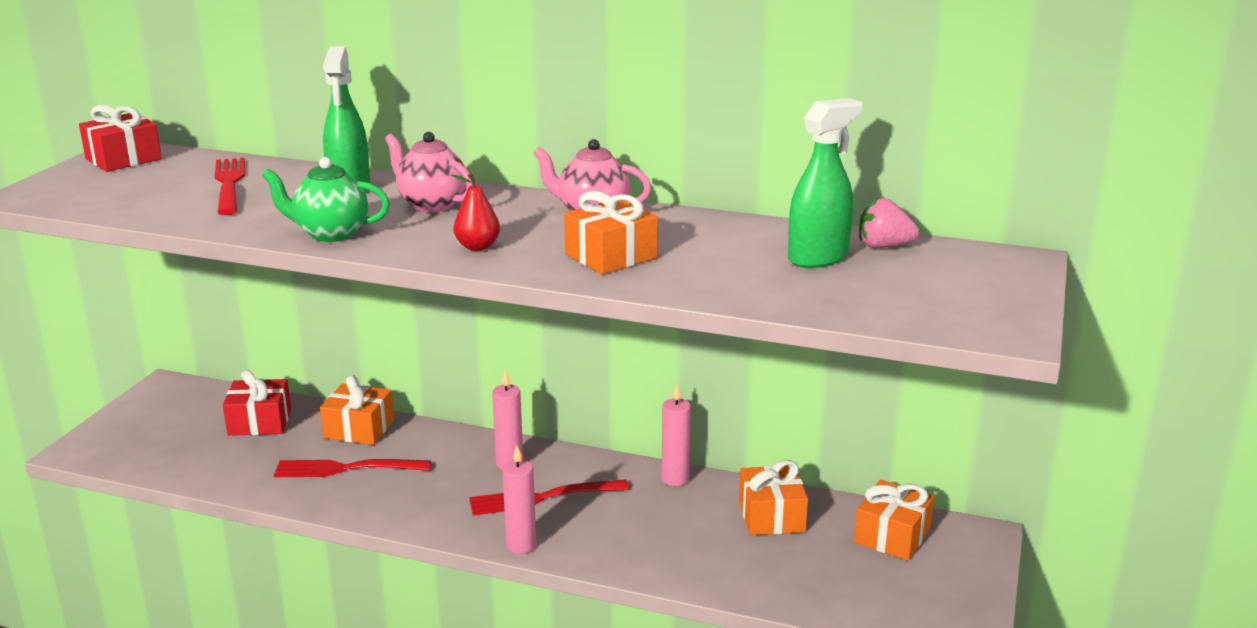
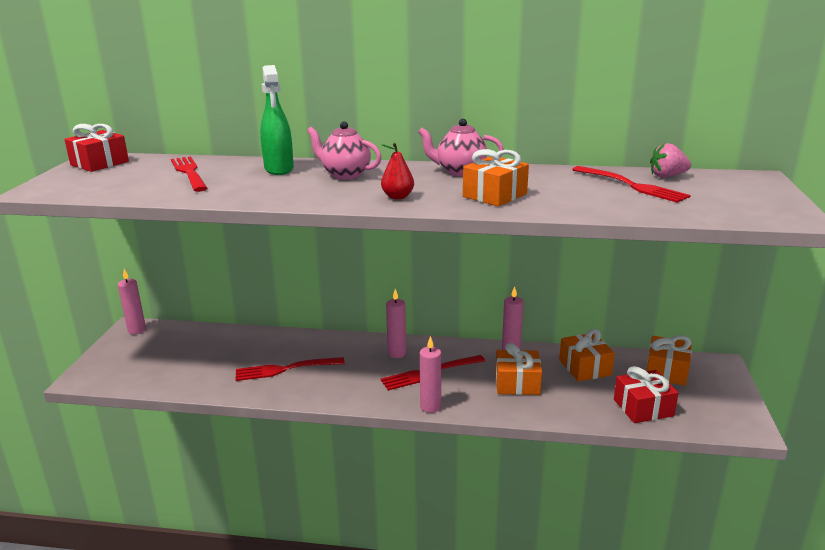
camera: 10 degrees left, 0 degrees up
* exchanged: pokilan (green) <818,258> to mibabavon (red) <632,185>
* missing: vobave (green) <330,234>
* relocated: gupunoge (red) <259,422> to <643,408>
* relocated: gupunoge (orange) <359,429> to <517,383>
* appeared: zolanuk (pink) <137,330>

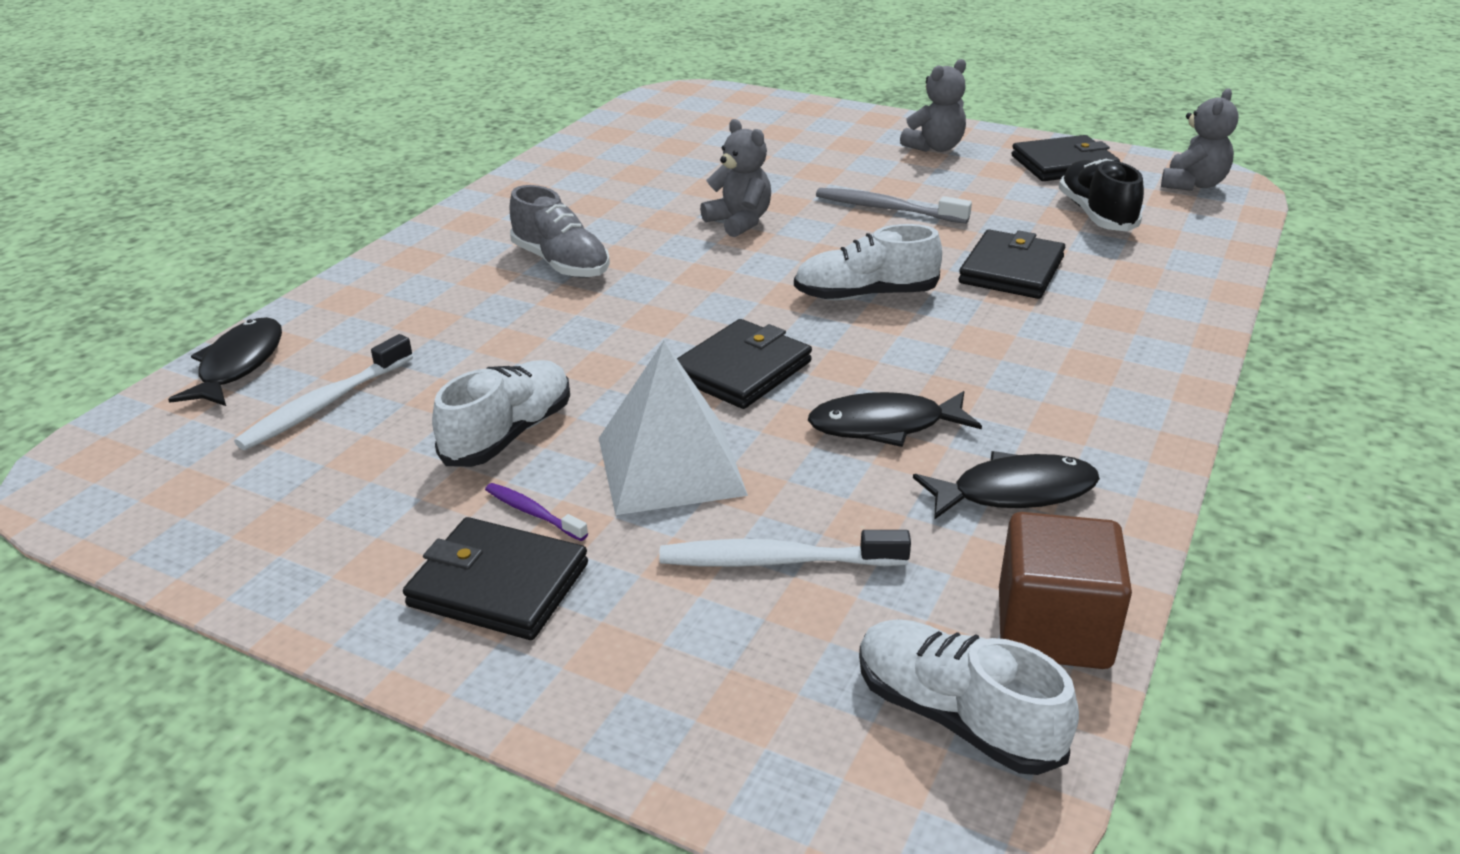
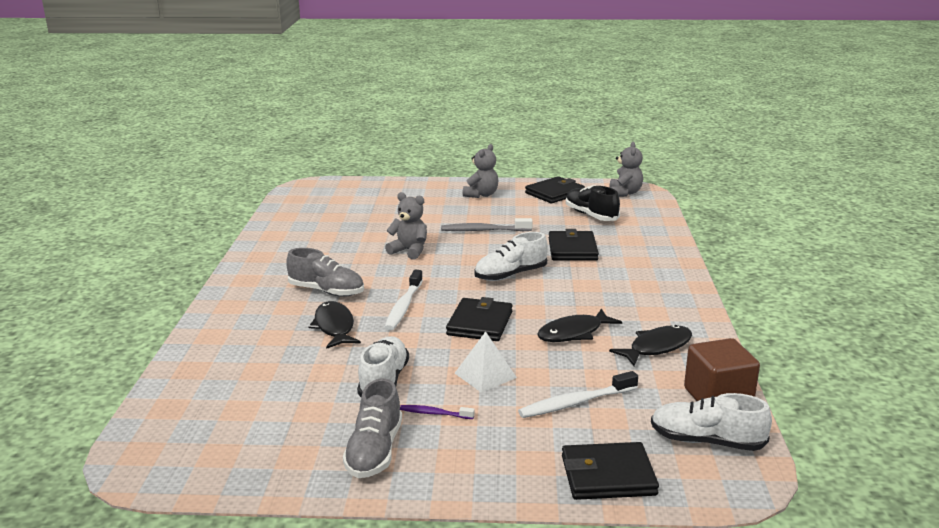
camera: 25 degrees left, 10 degrees down
* relocated: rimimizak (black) <238,365> to <334,327>
* relocated: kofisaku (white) <325,404> to <403,307>
* size: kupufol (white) <671,466> = <485,375> x0.62
* relocated: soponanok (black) <498,585> to <608,475>
* appeared: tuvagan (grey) <374,451>

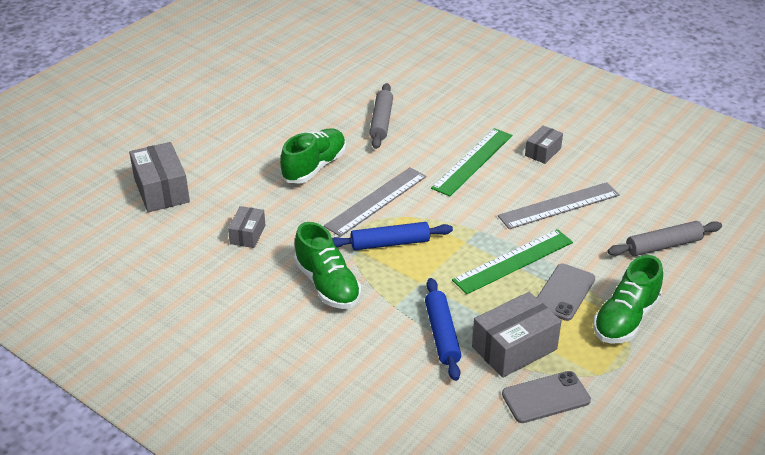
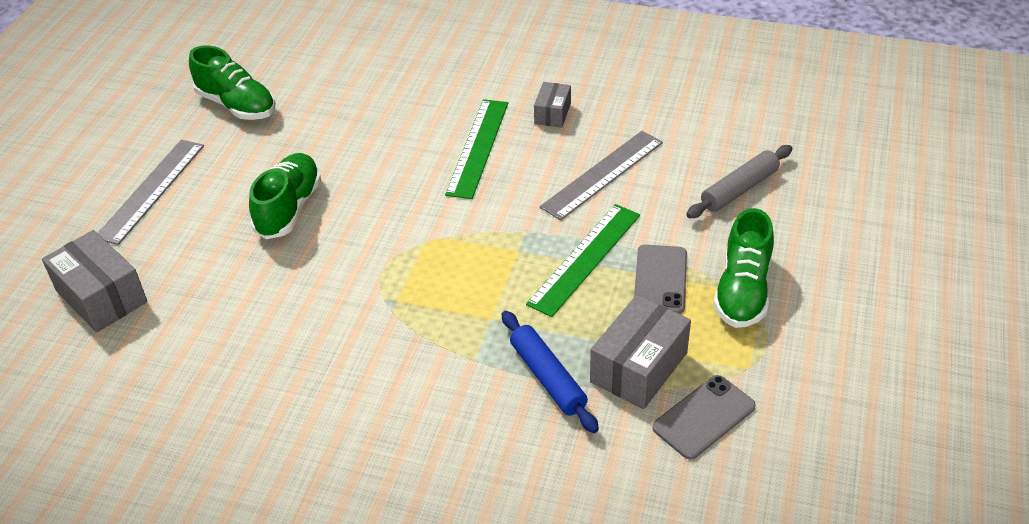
camera: 20 degrees left, 5 degrees up
* missing: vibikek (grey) <381,121>
* relocated: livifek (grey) <376,201> to <151,190>
* missing: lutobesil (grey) <247,235>
* relocated: tuvagan (green) <327,284> to <237,105>
* missing: vibikek (blue) <390,243>

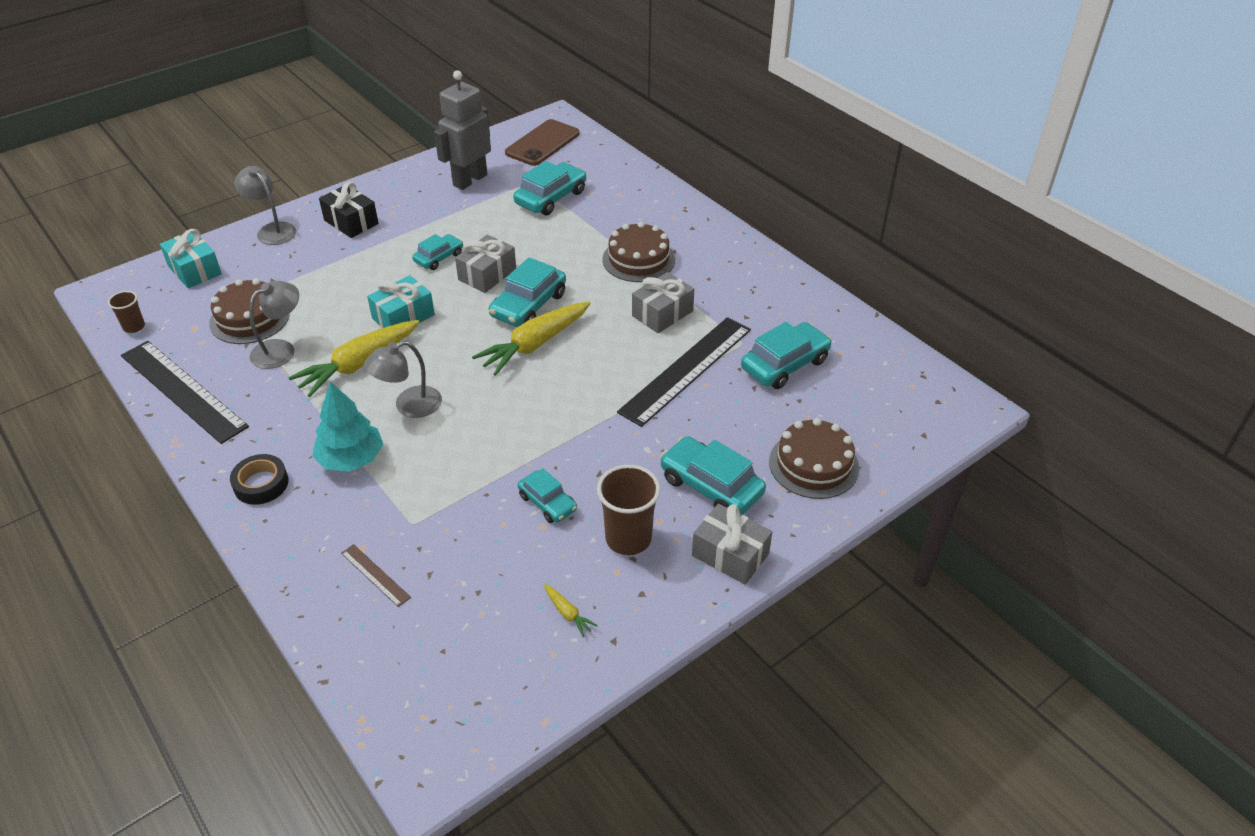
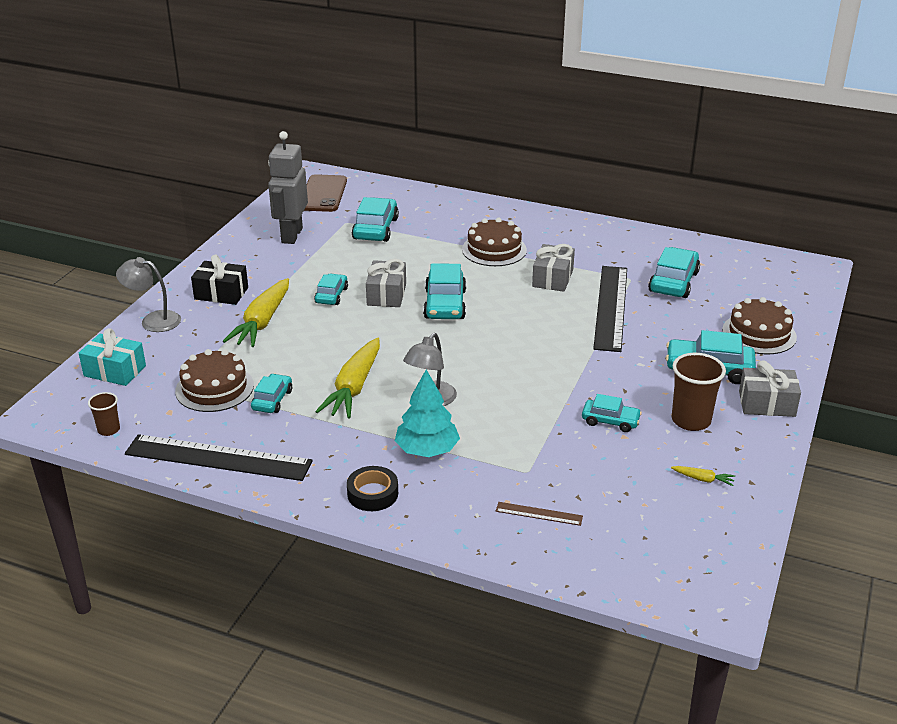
camera: 30 degrees left, 10 degrees down
* missing: gupunoge (turquoise) <403,317>
* exchanged: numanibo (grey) <281,349> to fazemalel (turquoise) <272,400>
* relocated: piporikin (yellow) <535,345> to <262,322>

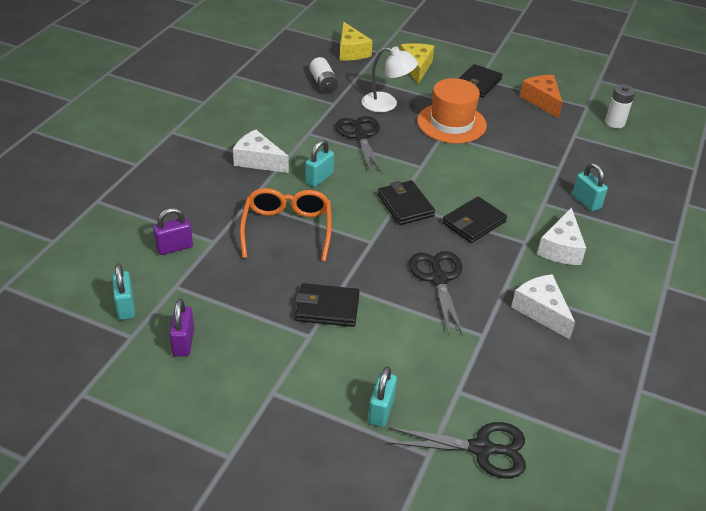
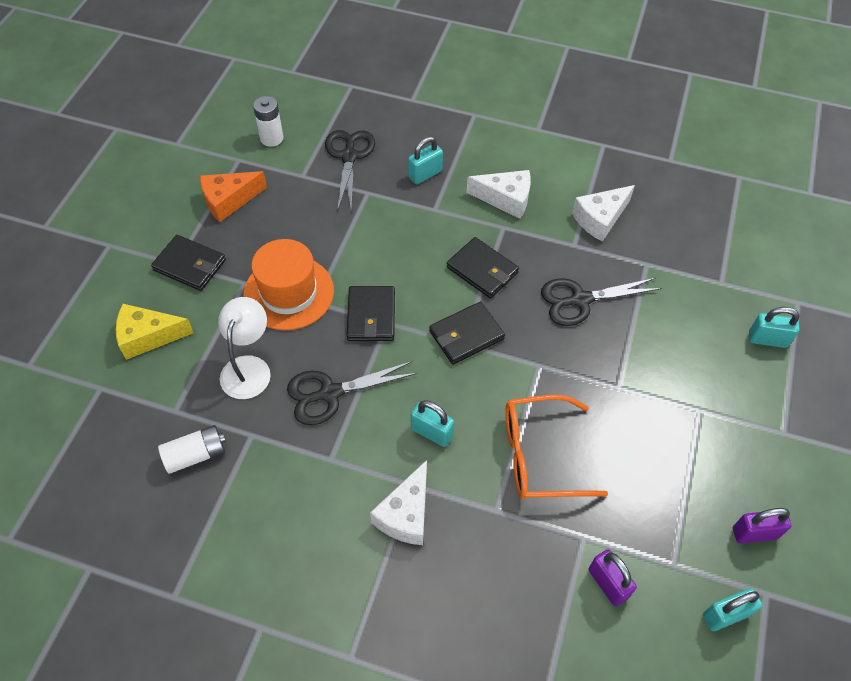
camera: 95 degrees left, 15 degrees up
* missing: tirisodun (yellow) <351,51>
* relocated: soponanok (black) <327,308> to <371,316>
* relocated: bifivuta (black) <481,449> to <349,156>

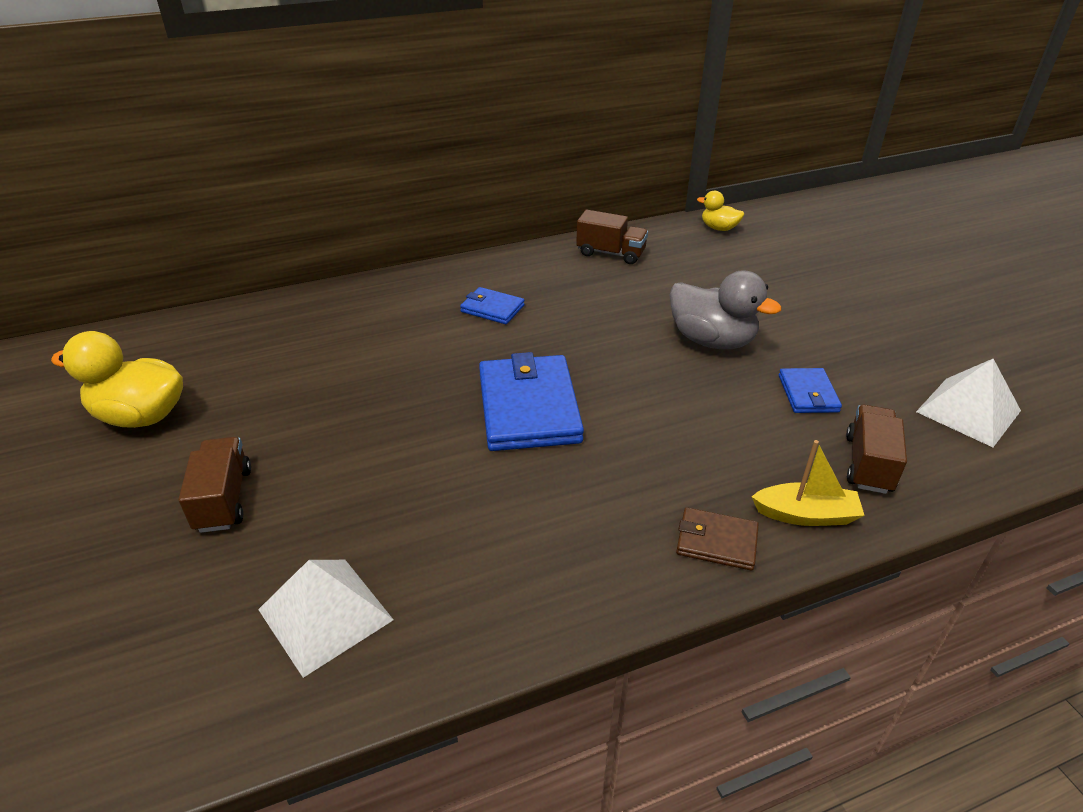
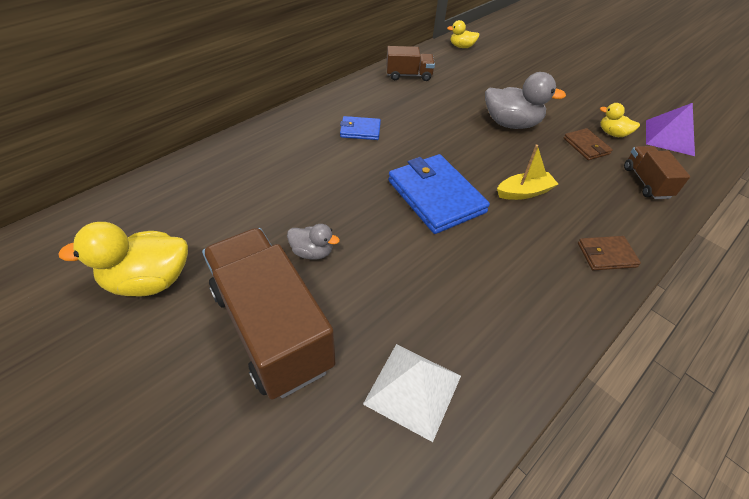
camera: 25 degrees left, 10 degrees up
* colour: kupufol (white) <968,411> to kupufol (purple) <669,137>
* colour: soponanok (blue) <808,394> to soponanok (brown) <586,146>
* size: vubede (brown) <223,499> = <271,328> x1.98
* relocated: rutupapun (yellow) <806,515> to <524,192>
* appeared: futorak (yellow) <612,133>
* appeared: futorak (grey) <312,252>

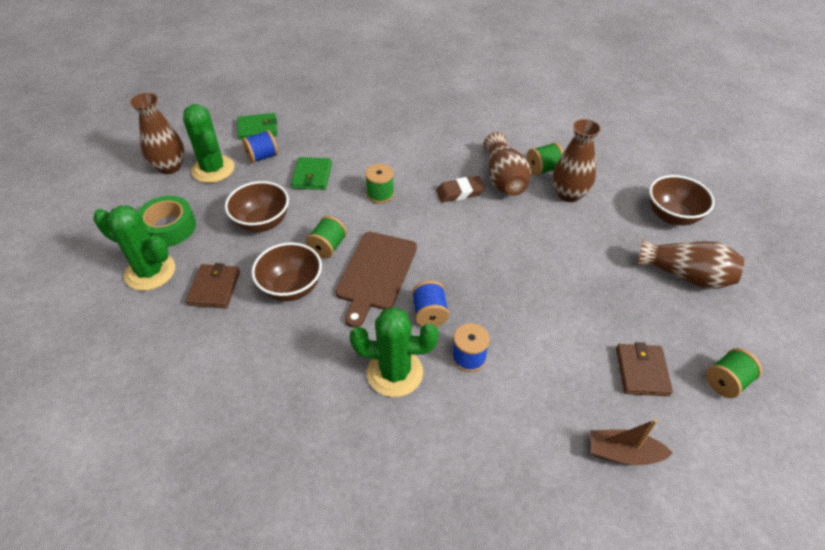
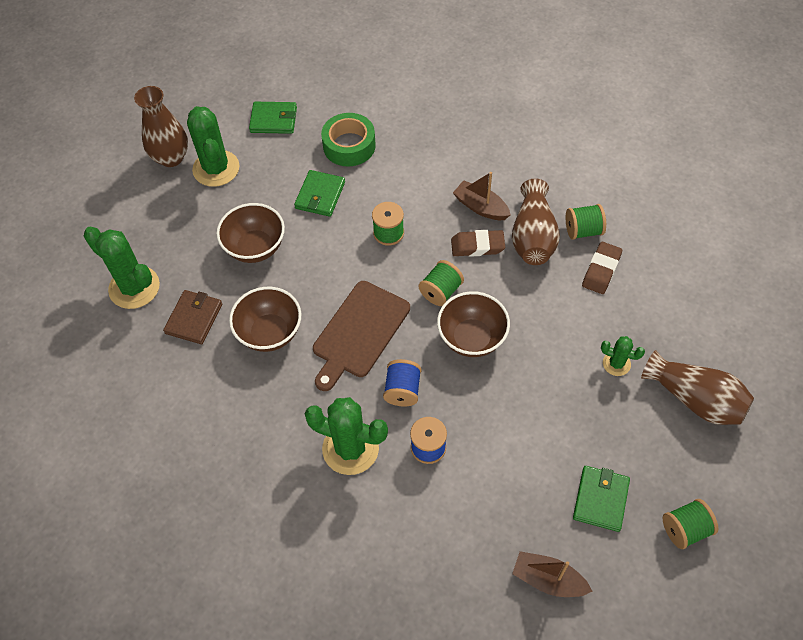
camera: 15 degrees right, 10 degrees up
* exchanged: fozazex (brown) <569,194> to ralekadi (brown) <601,270>
* missing: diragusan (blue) <262,157>
* relocated: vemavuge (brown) <672,216> to <472,338>
* relocated: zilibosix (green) <169,227> to <349,146>
* relocated: diragusan (green) <328,247> to <441,291>
* colour: soponanok (brown) <642,371> to soponanok (green) <600,499>
* appeared: rutupapun (brown) <480,207>
* appeared: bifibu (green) <616,364>

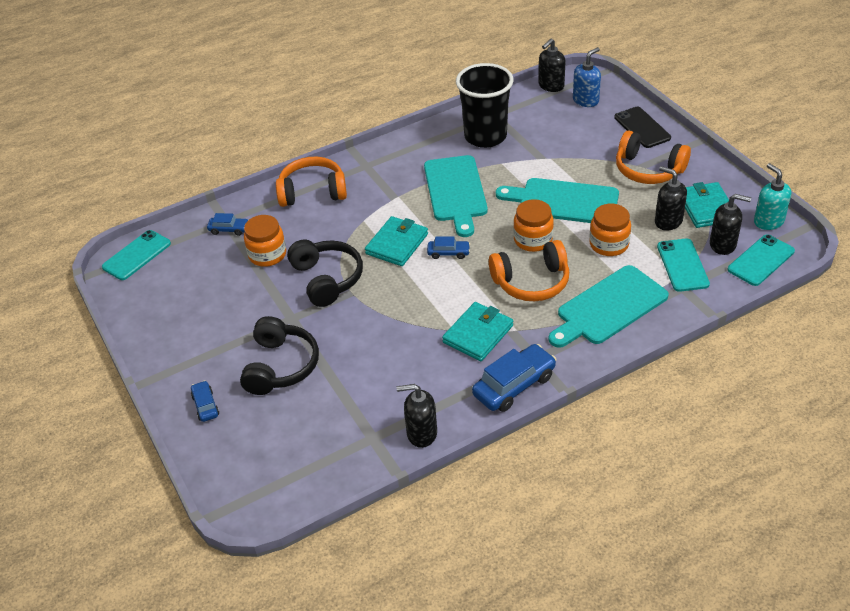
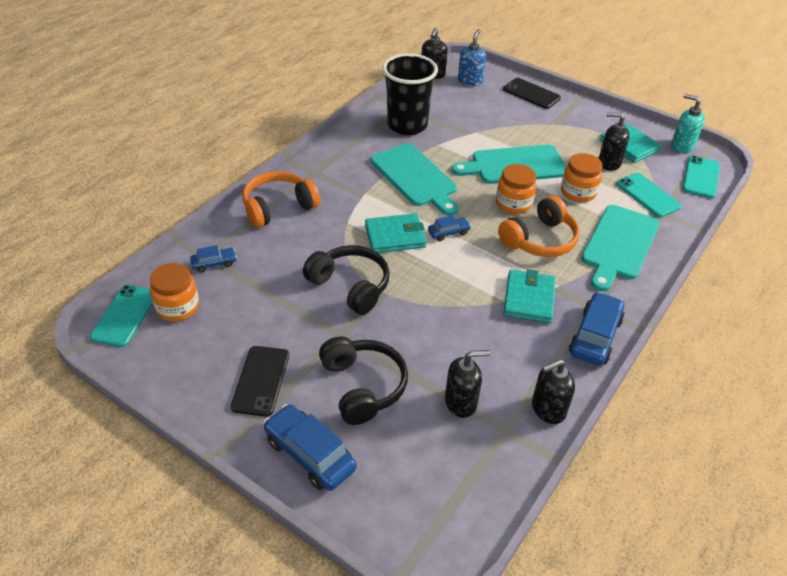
camera: 30 degrees left, 0 degrees up
* missing: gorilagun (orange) <648,170>
* relocated: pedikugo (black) <723,245> to <461,402>
* relocated: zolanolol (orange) <267,255> to <177,307>
* spun: soponanok (turquoise) <397,244> = <395,236> 75 degrees clockwise
* size: fazemalel (blue) <205,405> = <310,454> x1.86
* appeared: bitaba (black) <261,380>

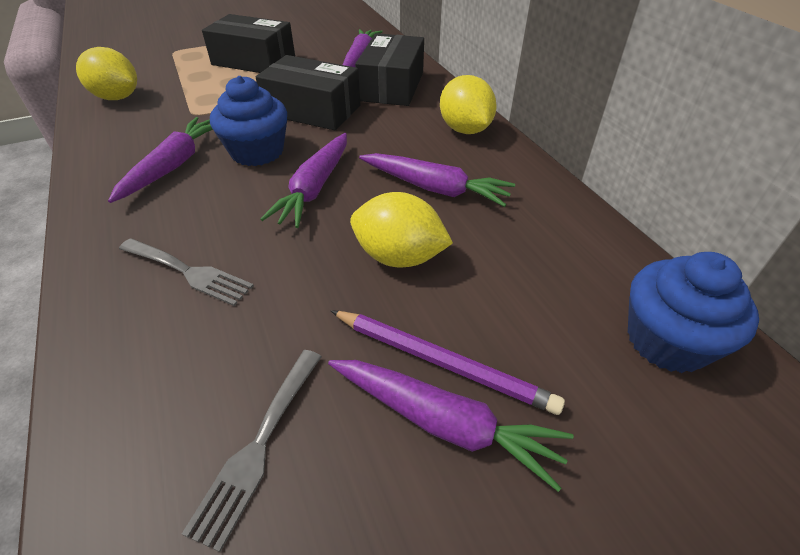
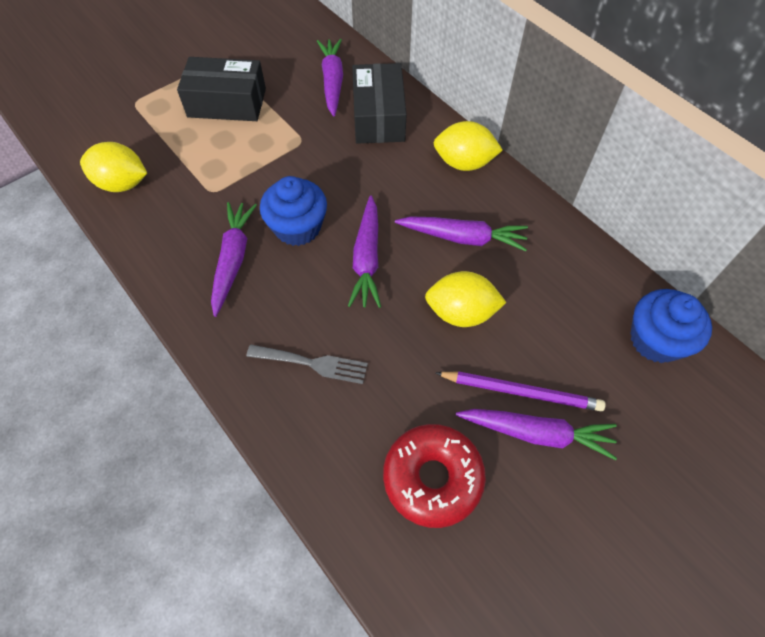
camera: 15 degrees left, 15 degrees up
* missing: lutobesil (black) <312,110>
* spun: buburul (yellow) <465,129> = <464,163> 45 degrees counterclockwise
* exchanged: mibabavon (grey) <258,446> to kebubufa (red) <432,478>

